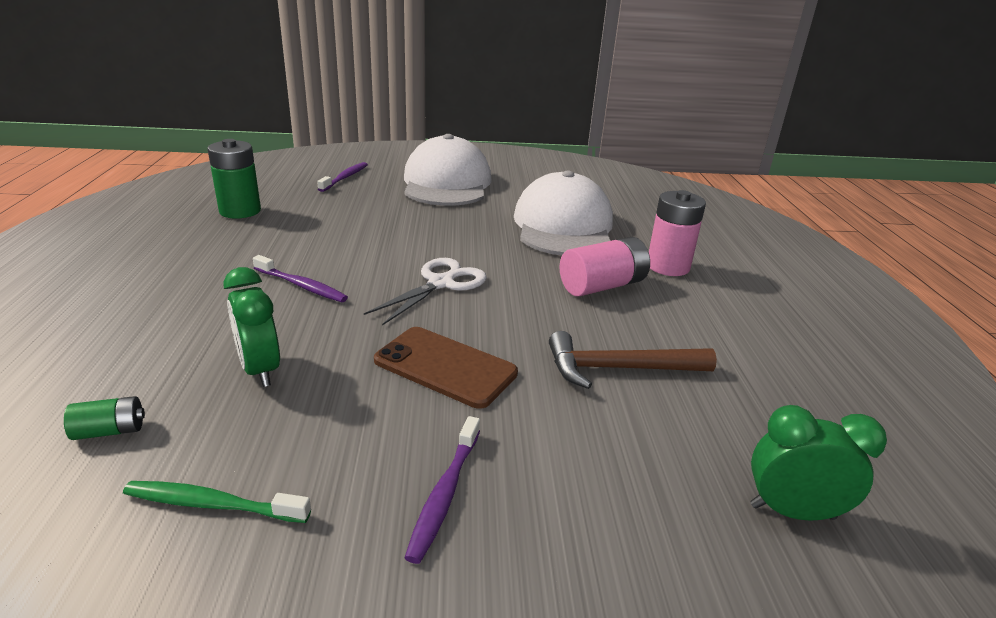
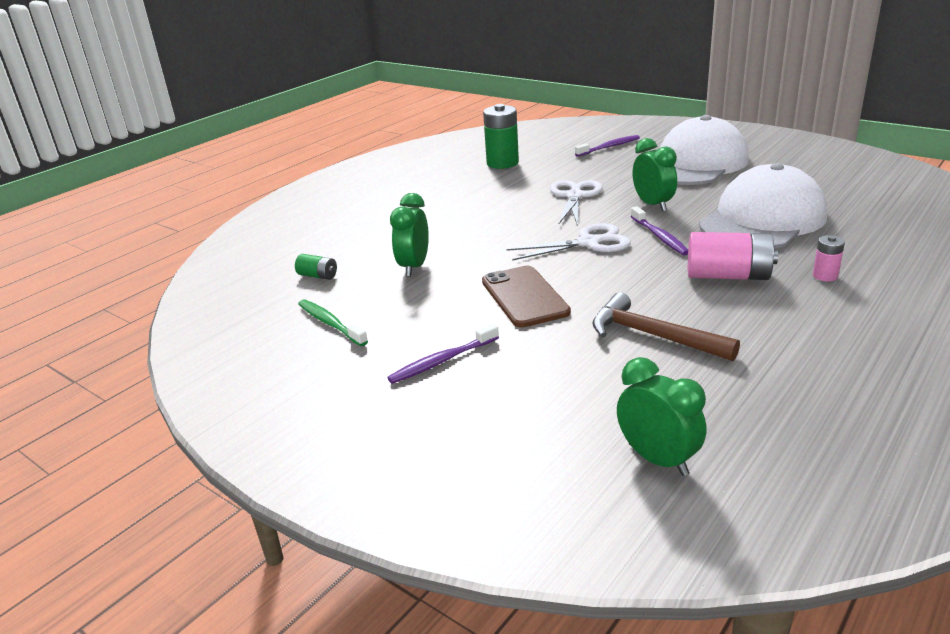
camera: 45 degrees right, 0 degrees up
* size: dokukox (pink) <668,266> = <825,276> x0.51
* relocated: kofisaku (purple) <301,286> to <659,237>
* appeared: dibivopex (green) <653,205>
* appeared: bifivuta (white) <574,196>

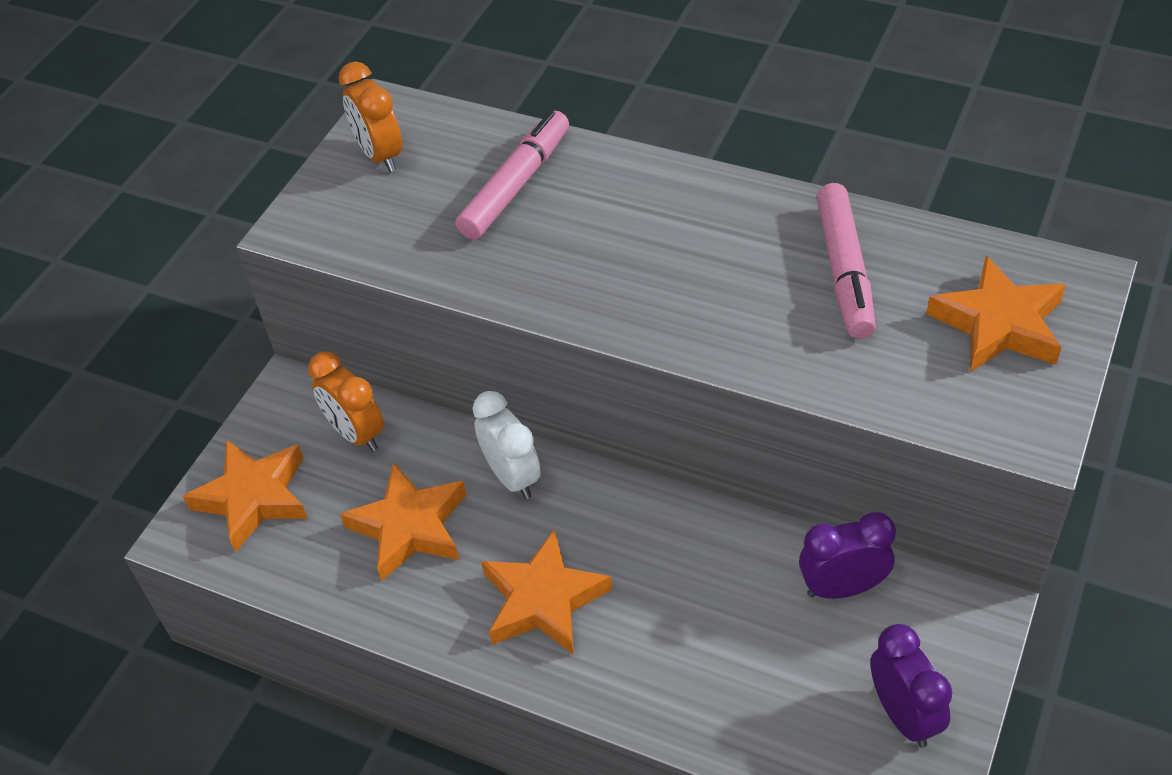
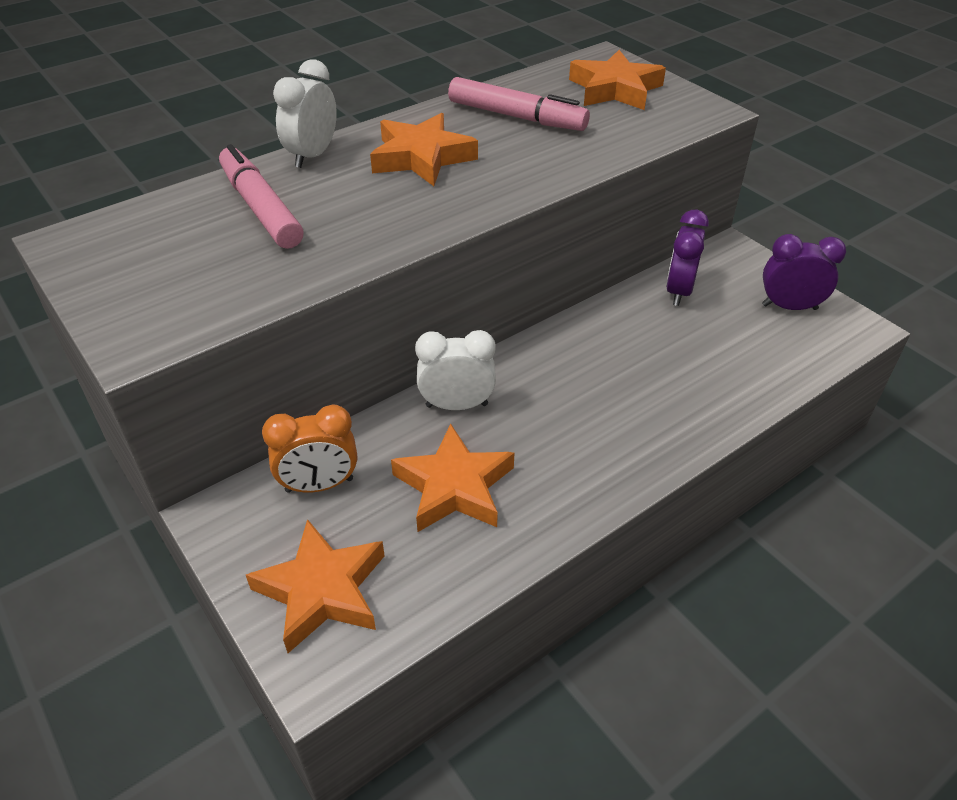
camera: 65 degrees left, 5 degrees down
* missing: dibivopex (orange) <380,155>
* relocated: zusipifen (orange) <543,600> to <422,157>
* appeared: dibivopex (white) <312,156>

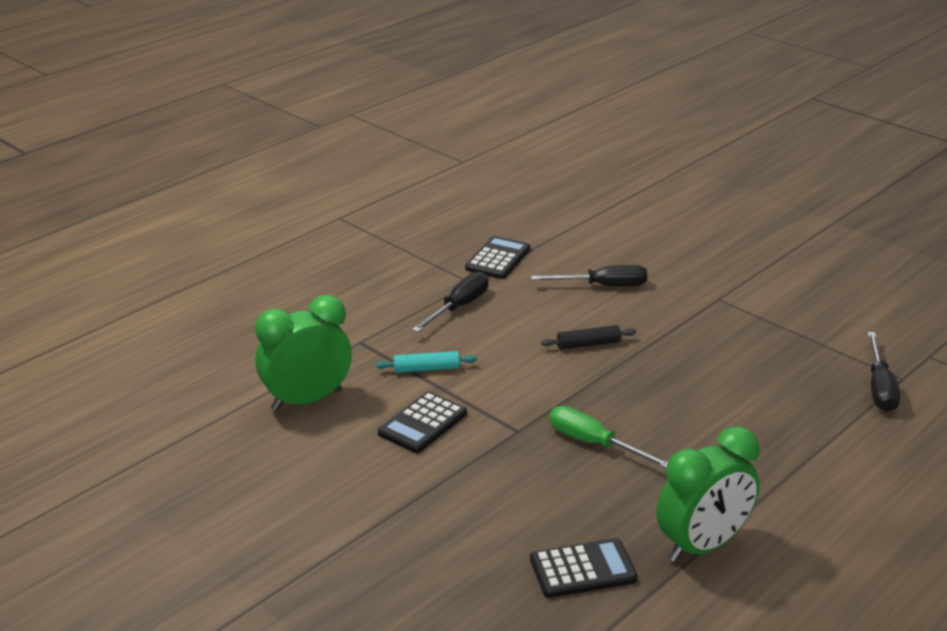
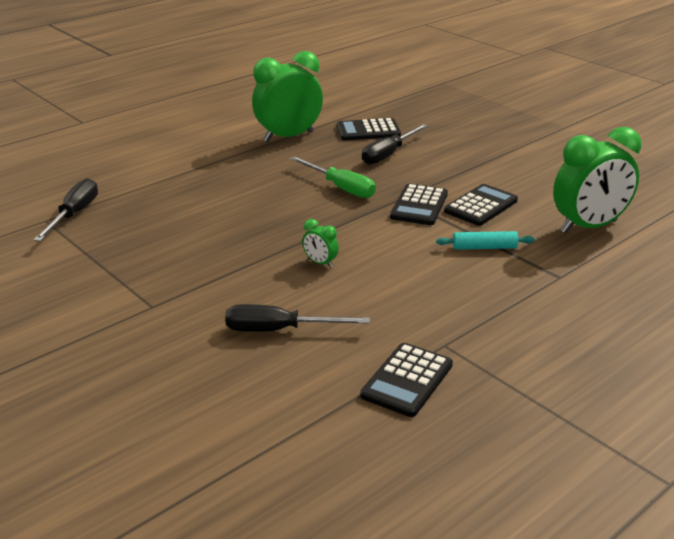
camera: 175 degrees left, 0 degrees up
* relocated: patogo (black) <459,307> to <388,154>
* exchanged: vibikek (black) <588,344> to dibivopex (green) <320,263>
* appeared: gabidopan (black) <419,206>

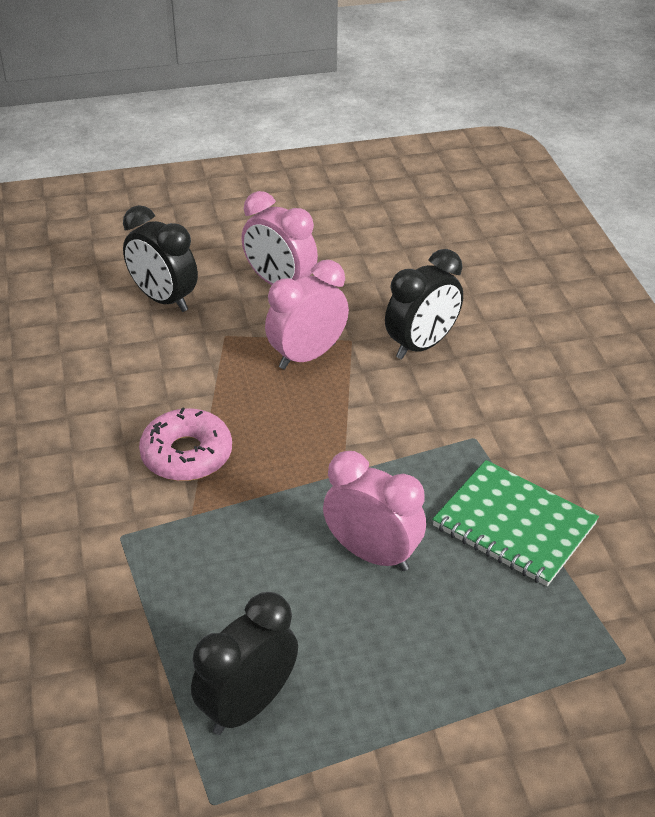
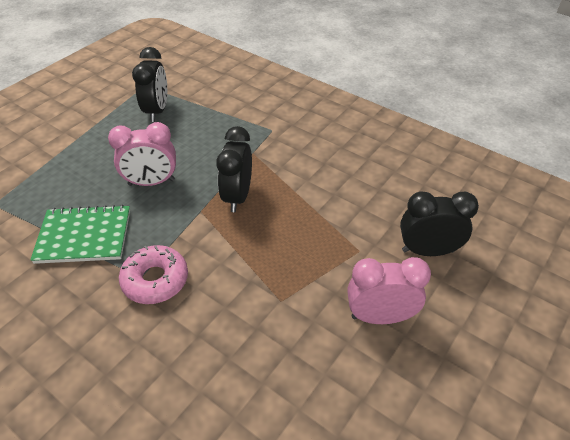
camera: 140 degrees right, 5 degrees up
* relocated: dibivopex (black) <421,345> to <237,196>
* missing: dibivopex (pink) <307,356>
* relocated: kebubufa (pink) <187,455> to <155,280>

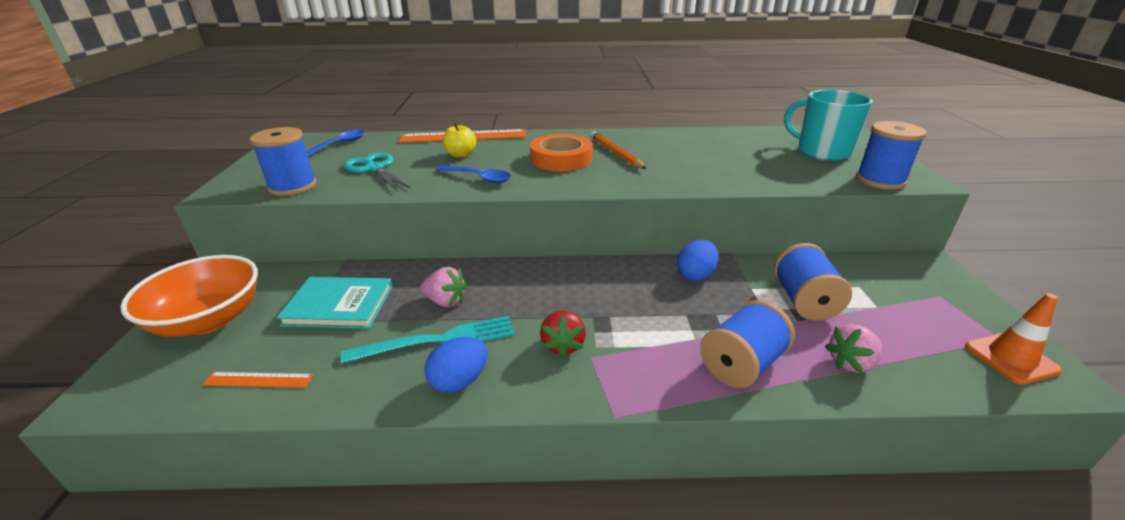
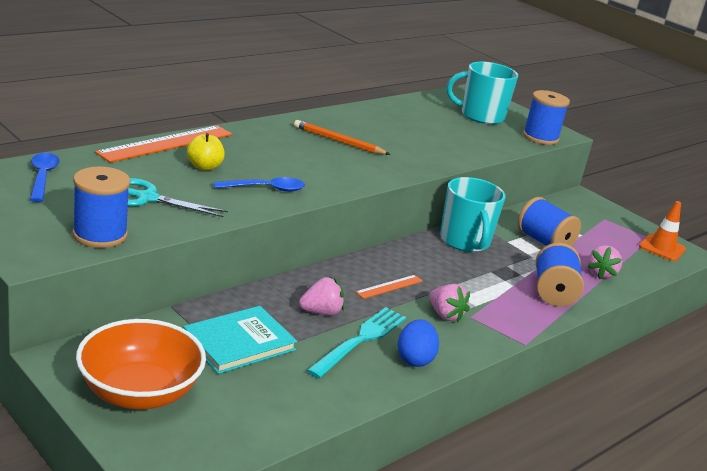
camera: 45 degrees left, 5 degrees down
* missing: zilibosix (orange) <561,159>
* exchanged: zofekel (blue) <695,275> to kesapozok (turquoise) <465,241>
* colour: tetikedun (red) <563,345> to tetikedun (pink) <445,315>
* relocated: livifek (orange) <258,380> to <389,286>

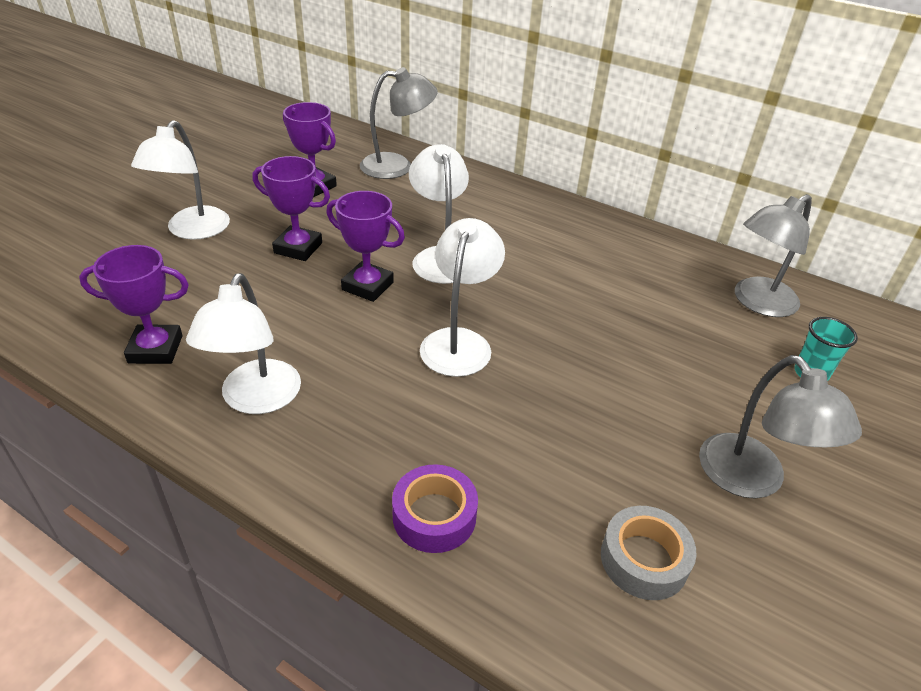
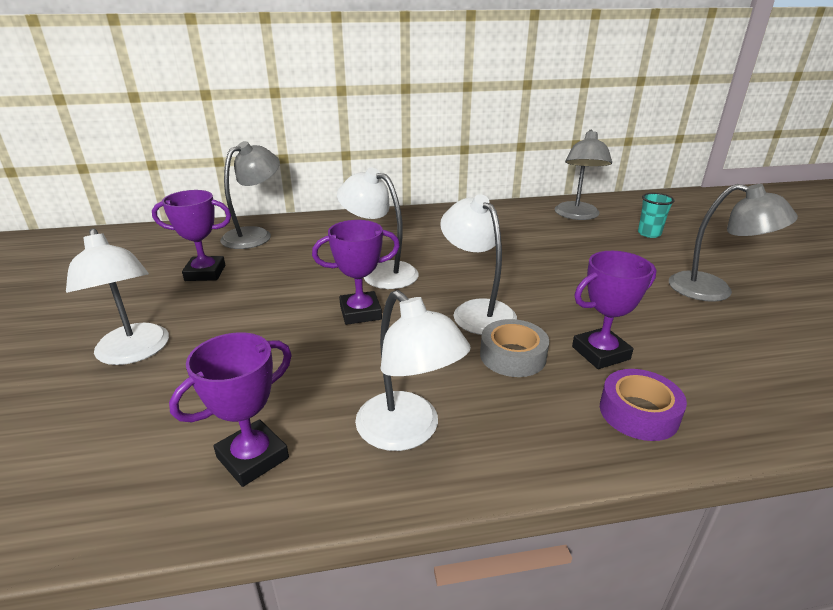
camera: 40 degrees left, 10 degrees down
* relocated: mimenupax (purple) <298,248> to <600,353>
* relocated: zilibosix (grey) <644,559> to <512,356>

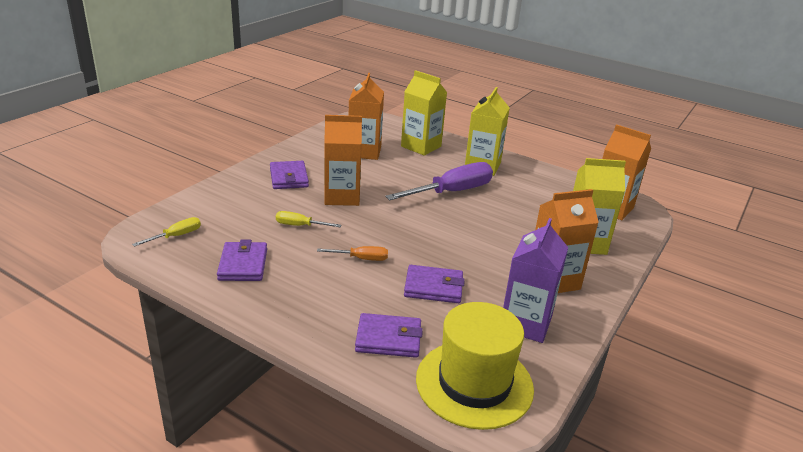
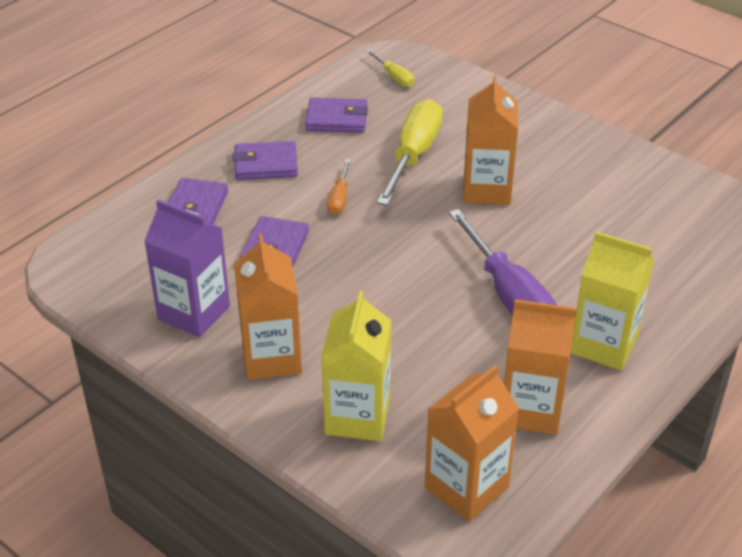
camera: 100 degrees right, 10 degrees up
* missing: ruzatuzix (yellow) <421,146>
* relocated: ruzatuzix (orange) <364,152> to <531,409>
* relocated: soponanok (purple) <289,178> to <266,164>
* size: patogo (yellow) <300,226> = <413,155> x2.06
* missing: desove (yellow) <474,383>

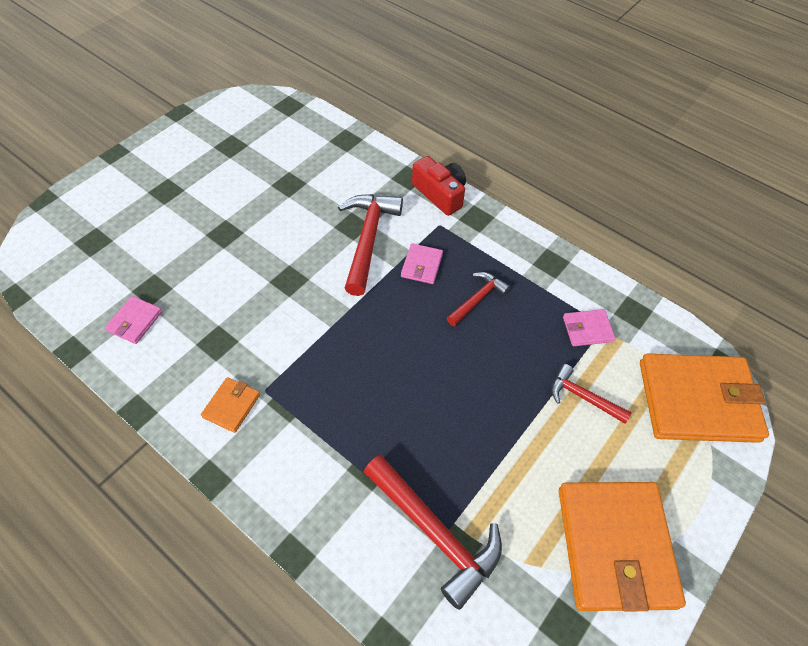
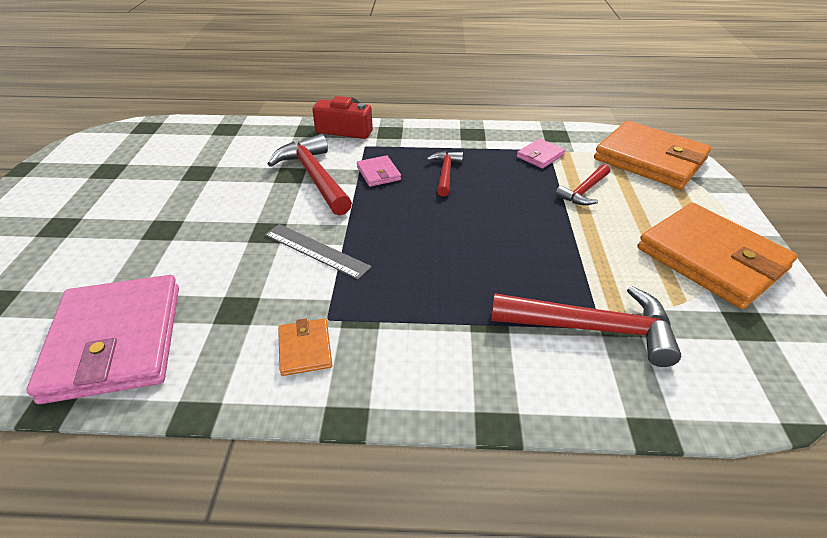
camera: 35 degrees left, 15 degrees down
* size: soponanok (pink) <135,321> = <115,341> x2.28
* spun: soponanok (orange) <697,401> = <649,159> 75 degrees clockwise
* spun: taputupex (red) <583,397> = <584,191> 45 degrees counterclockwise
* appeared: livifek (grey) <316,250>

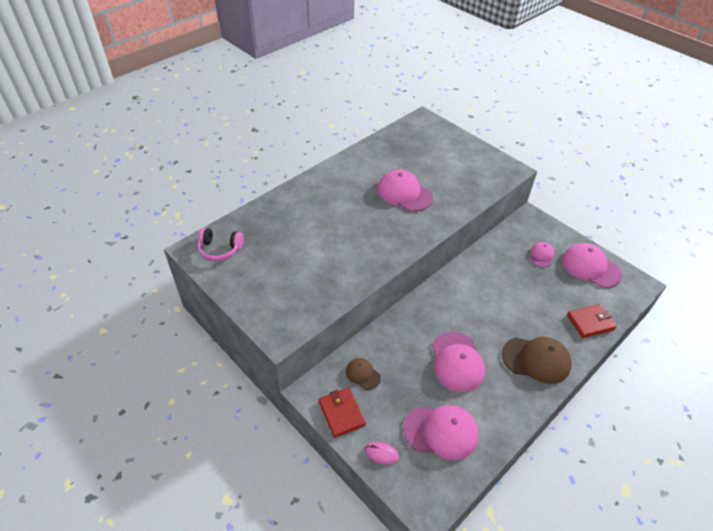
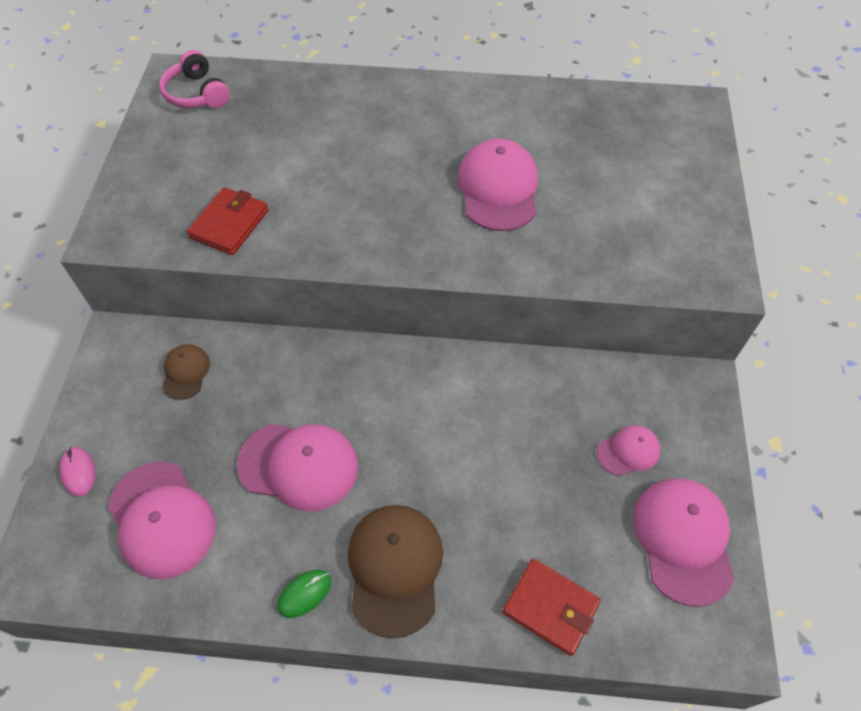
camera: 50 degrees right, 10 degrees up
* spun: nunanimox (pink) <457,361> = <299,465> 120 degrees counterclockwise
* spun: nunanimox (brown) <536,360> = <394,568> 150 degrees counterclockwise
* relocated: soponanok (red) <341,413> to <229,224>
* appeared: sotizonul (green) <304,594>

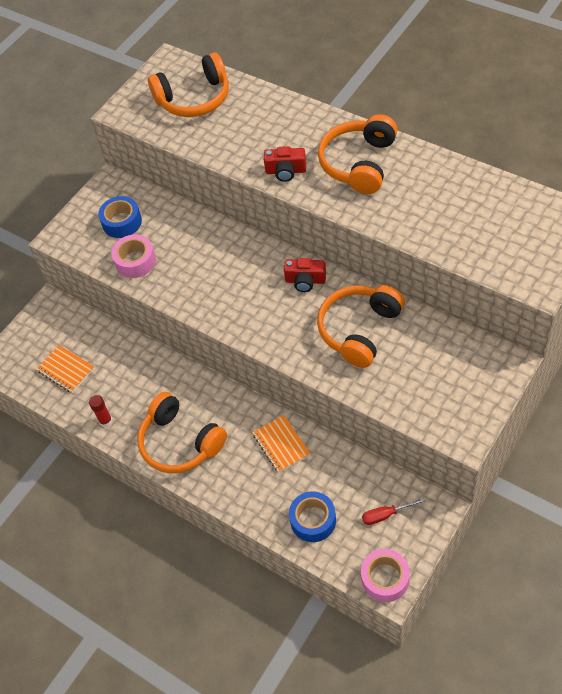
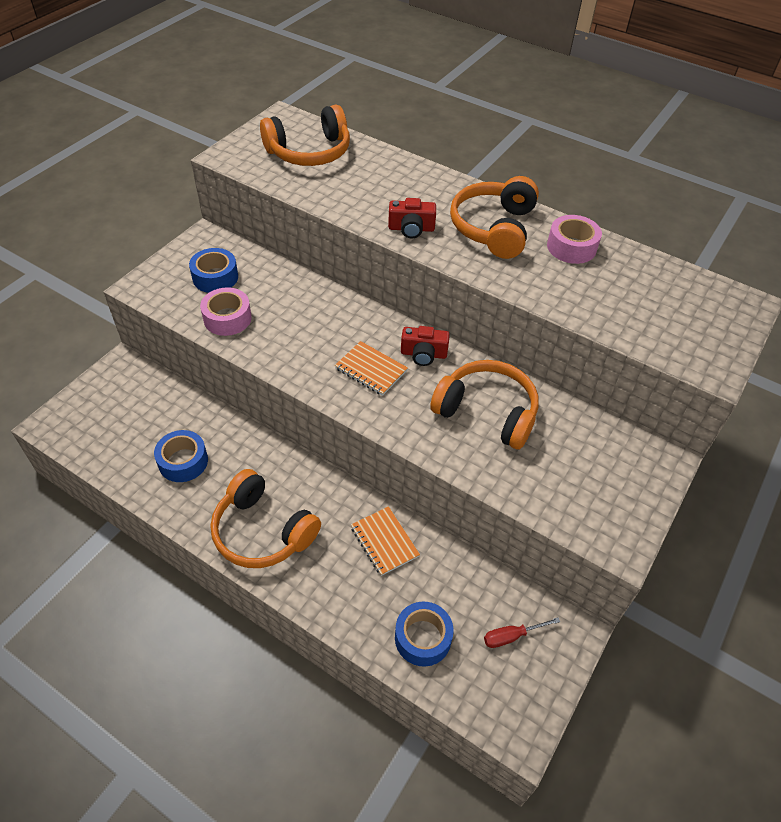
camera: 10 degrees left, 5 degrees down
* spun: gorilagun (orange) <359,330> = <487,412> 90 degrees clockwise
* relocated: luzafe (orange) <66,370> to <371,370>
* missing: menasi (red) <106,421>
* relocated: zilibosix (pink) <385,578> to <571,247>
* appeared: zilibosix (blue) <183,461>

